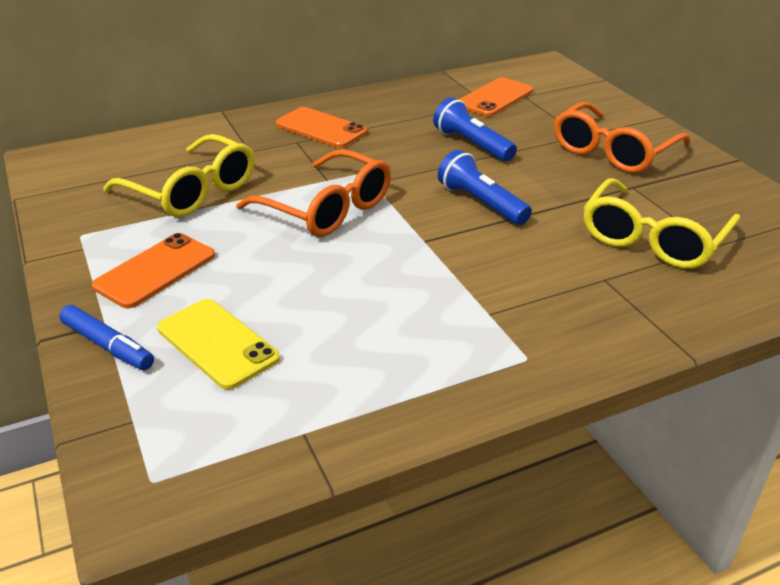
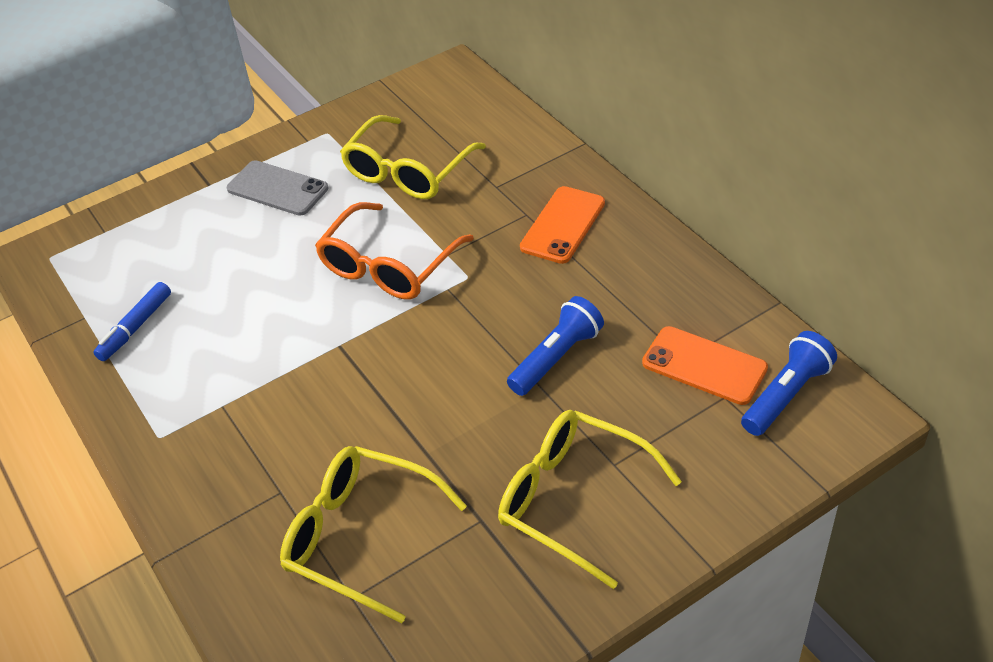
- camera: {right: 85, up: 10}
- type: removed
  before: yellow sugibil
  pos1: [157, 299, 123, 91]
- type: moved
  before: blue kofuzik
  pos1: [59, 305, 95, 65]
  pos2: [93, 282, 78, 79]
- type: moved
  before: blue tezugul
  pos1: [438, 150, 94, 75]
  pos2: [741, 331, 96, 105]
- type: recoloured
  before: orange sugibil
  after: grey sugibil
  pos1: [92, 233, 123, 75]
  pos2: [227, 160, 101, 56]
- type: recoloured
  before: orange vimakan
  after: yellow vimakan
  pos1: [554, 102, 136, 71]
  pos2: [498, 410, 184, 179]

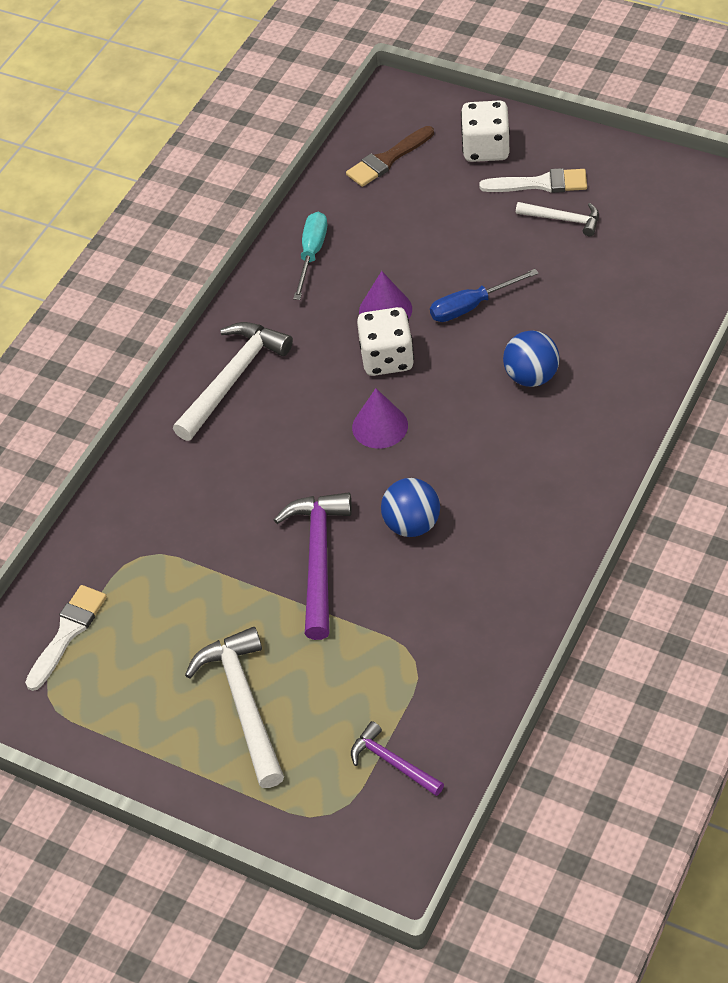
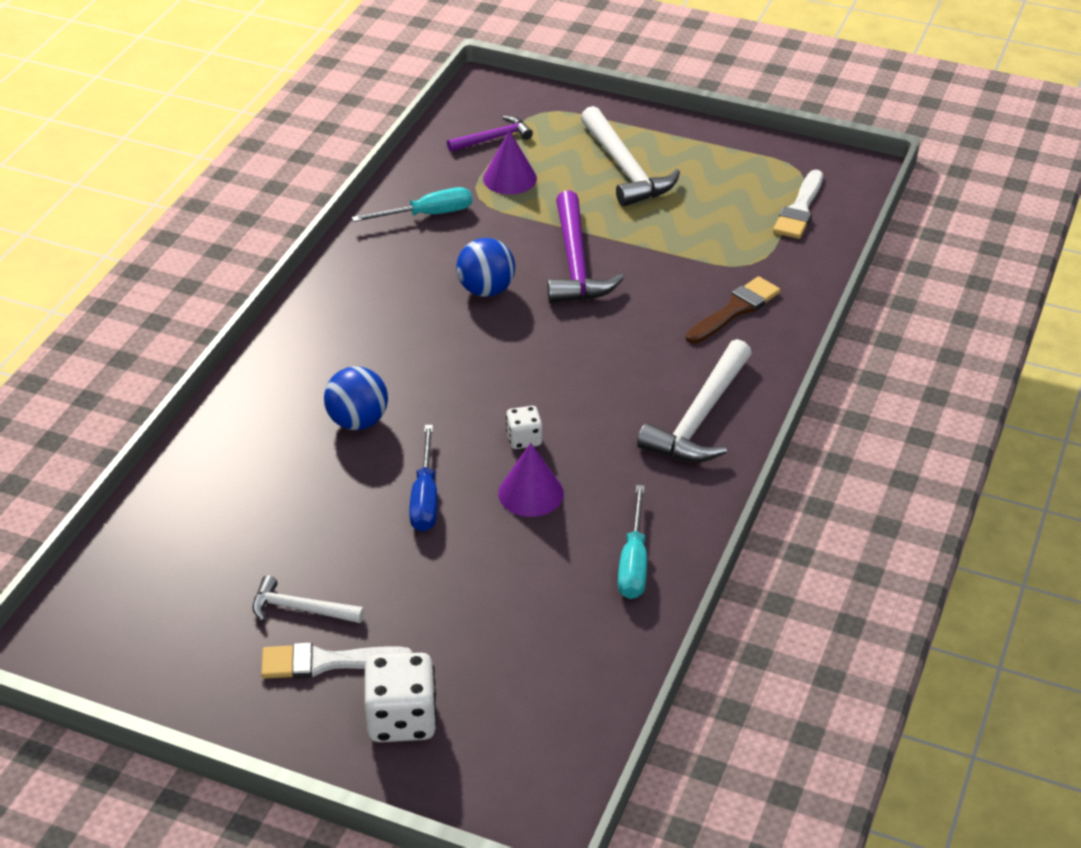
- camera: {right: 170, up: -10}
- type: added
  after: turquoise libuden
  pos2: [352, 187, 120, 35]
- type: moved
  before: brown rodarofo
  pos1: [346, 126, 88, 61]
  pos2: [686, 276, 94, 68]
- type: moved
  before: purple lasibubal
  pos1: [352, 388, 56, 61]
  pos2: [483, 130, 54, 65]
- type: turned
  before: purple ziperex
  pos1: [351, 721, 93, 75]
  pos2: [447, 116, 86, 36]
  turn: -60
- type: turned
  before: blue libuden
  pos1: [430, 269, 109, 53]
  pos2: [409, 425, 28, 107]
  turn: 120
- type: resized
  before: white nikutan
  pos1: [357, 307, 57, 69]
  pos2: [506, 406, 36, 43]
  scale: 0.55

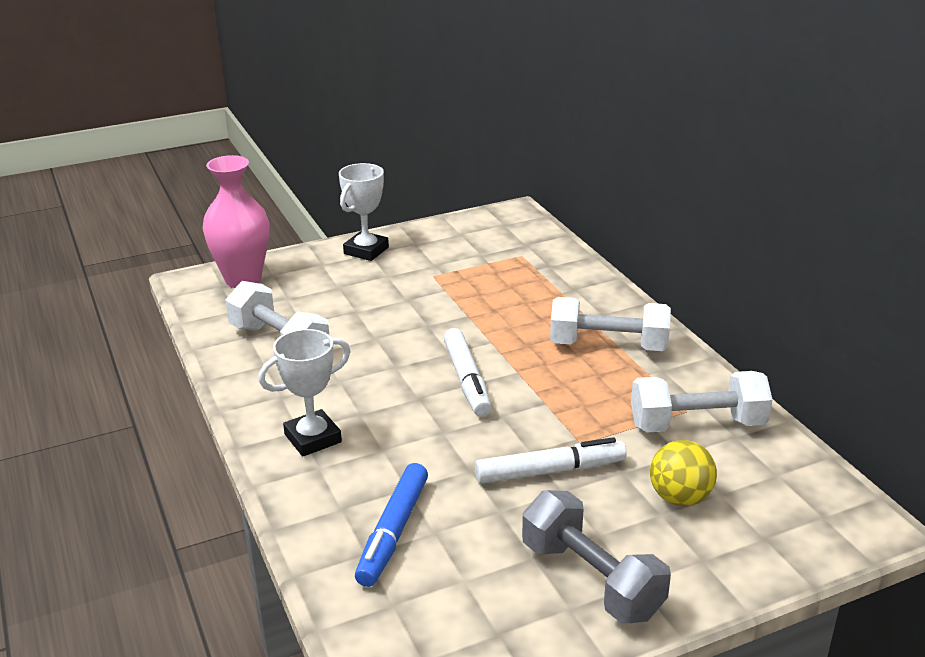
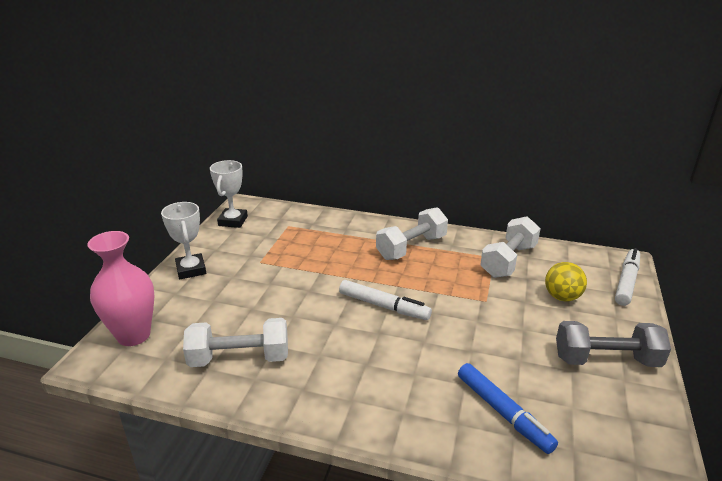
- camera: {right: -50, up: 0}
- type: moved
  before: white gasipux
  pos1: [258, 329, 93, 127]
  pos2: [210, 160, 38, 68]
- type: moved
  before: white kofuzik
  pos1: [475, 437, 152, 47]
  pos2: [615, 248, 25, 58]

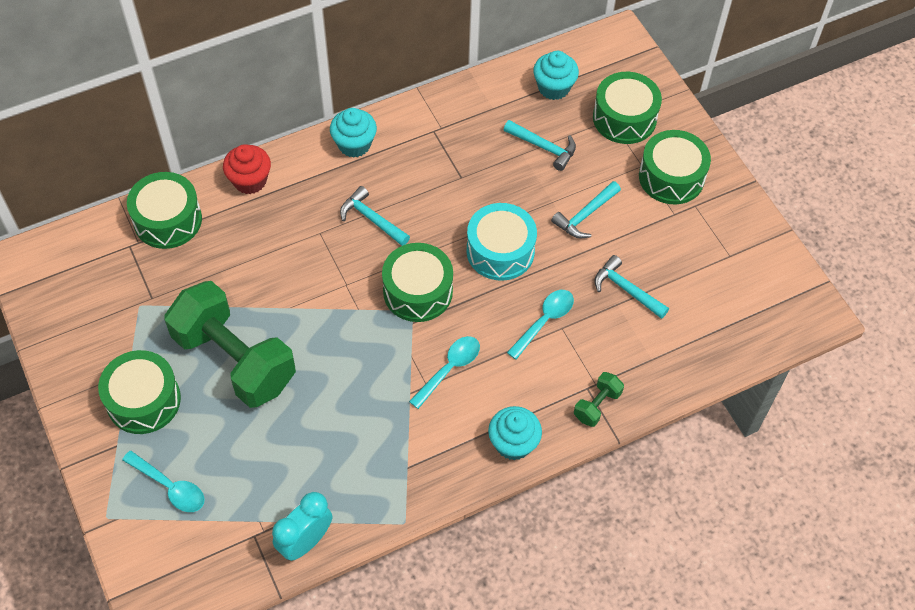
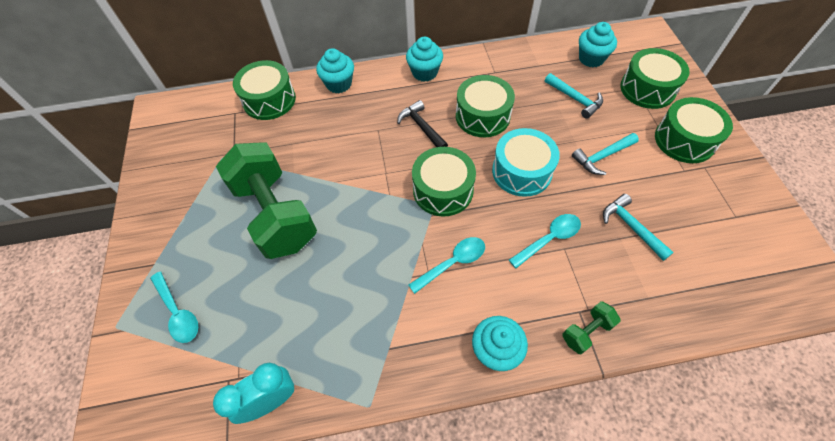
- camera: {right: 20, up: 0}
- type: moved
  before: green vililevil
  pos1: [98, 350, 83, 84]
  pos2: [456, 75, 59, 62]
- type: recoloured
  before: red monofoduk
  after: turquoise monofoduk
  pos1: [223, 144, 48, 50]
  pos2: [316, 48, 38, 45]
- type: recoloured
  before: turquoise ziperex
  after: black ziperex
  pos1: [340, 186, 70, 60]
  pos2: [397, 100, 51, 47]

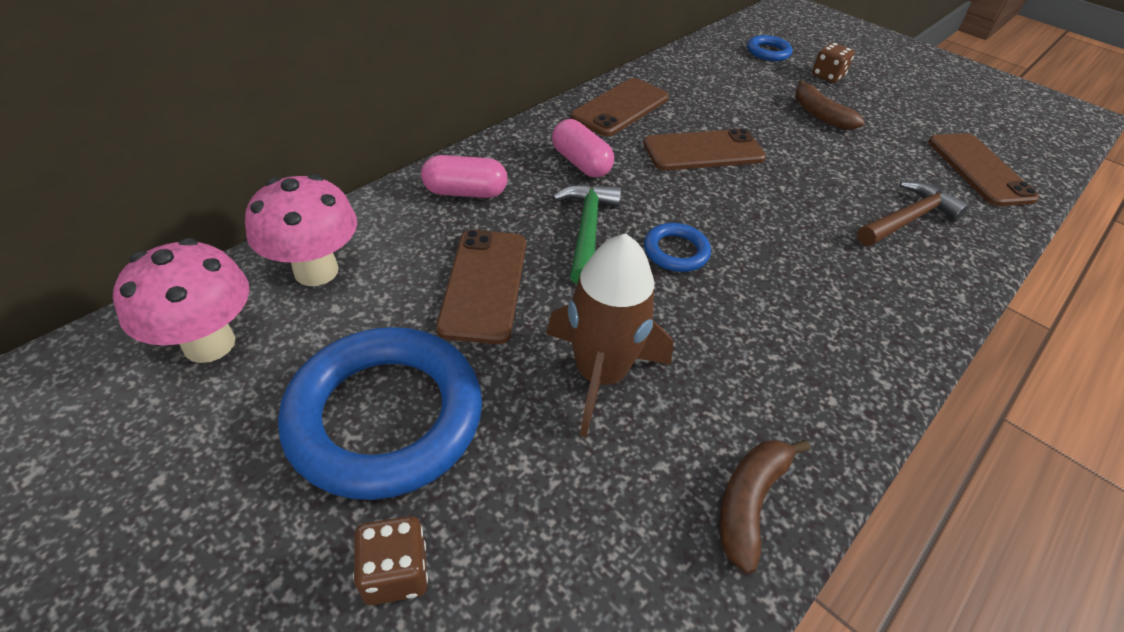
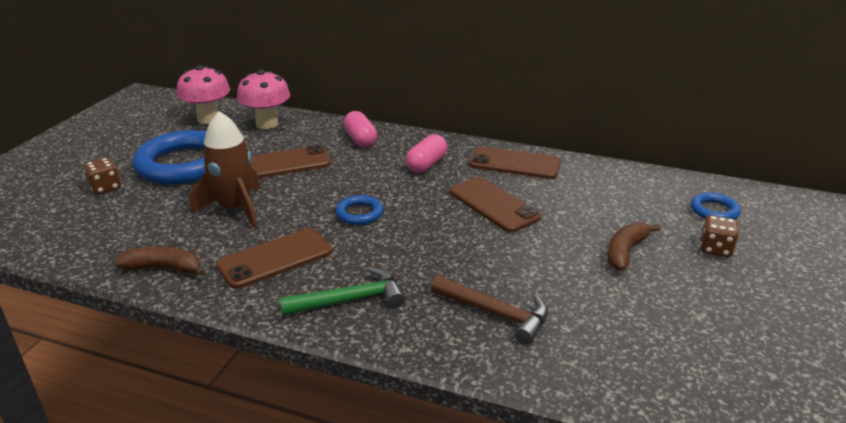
- camera: {right: 70, up: -15}
- type: moved
  before: green ziperex
  pos1: [553, 184, 68, 101]
  pos2: [279, 267, 126, 49]
- type: moved
  before: brown sugibil
  pos1: [928, 133, 111, 73]
  pos2: [216, 228, 116, 61]

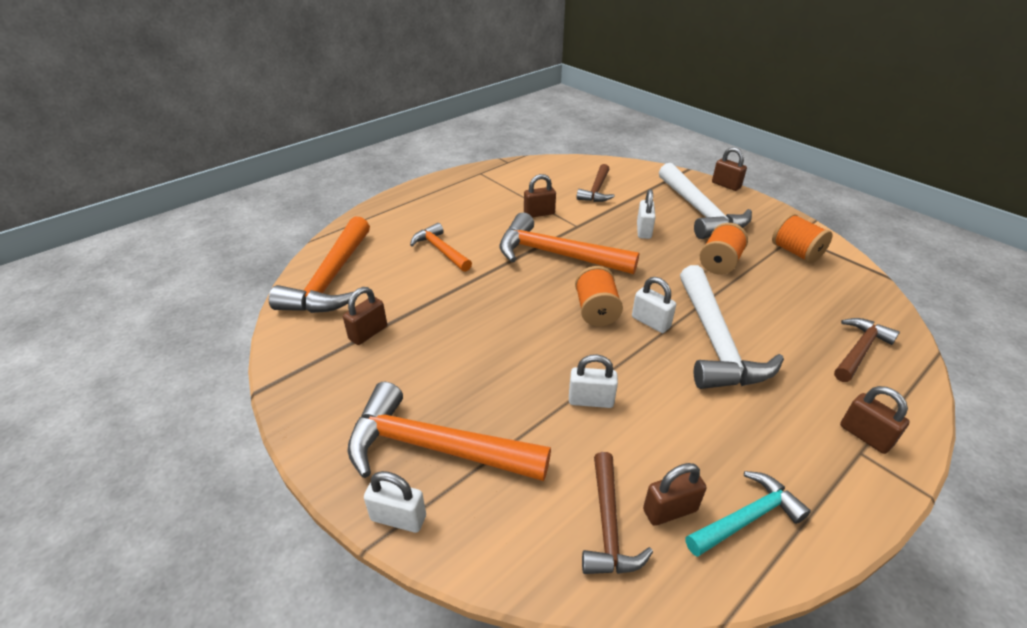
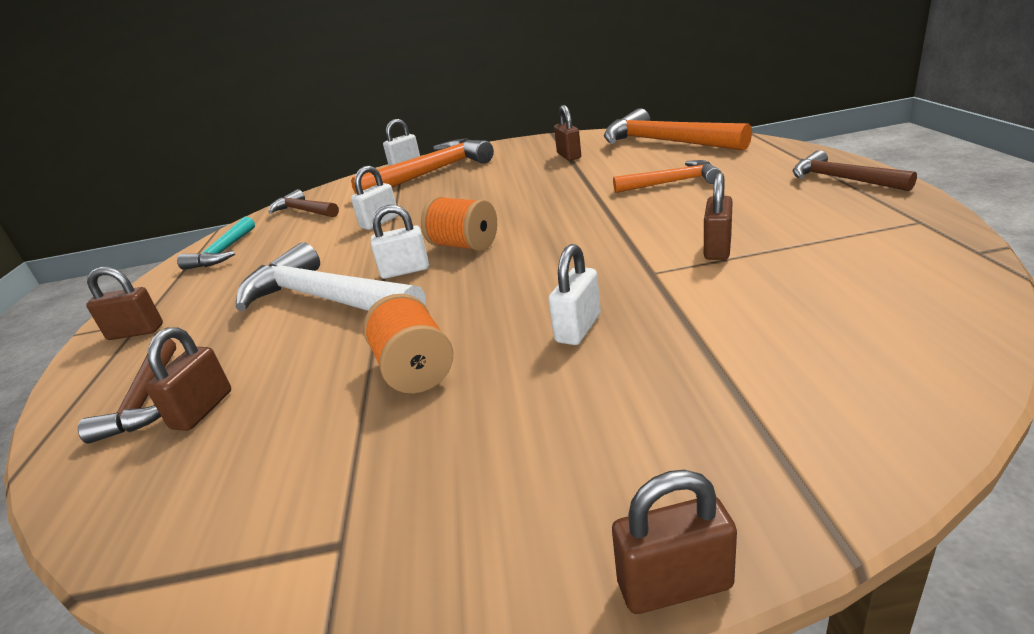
- camera: {right: 130, up: -10}
- type: removed
  before: orange ziperex
  pos1: [500, 212, 139, 62]
- type: removed
  before: white ziperex
  pos1: [659, 163, 93, 76]
- type: removed
  before: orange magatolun
  pos1: [772, 213, 61, 50]
- type: moved
  before: brown ziperex
  pos1: [577, 164, 38, 38]
  pos2: [792, 150, 125, 41]
- type: moved
  before: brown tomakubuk
  pos1: [643, 463, 64, 63]
  pos2: [145, 327, 86, 104]
- type: turned
  before: white tomakubuk
  pos1: [637, 189, 19, 50]
  pos2: [548, 244, 53, 101]
  turn: 75

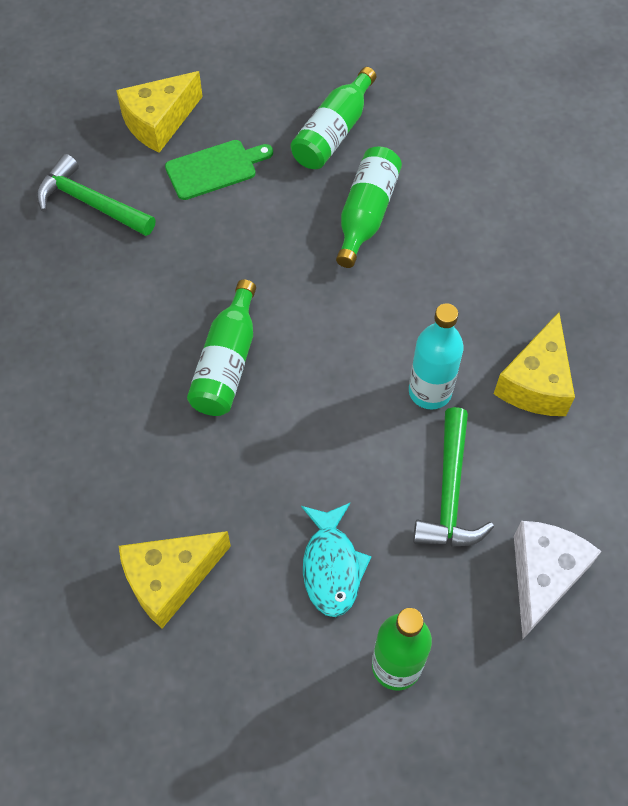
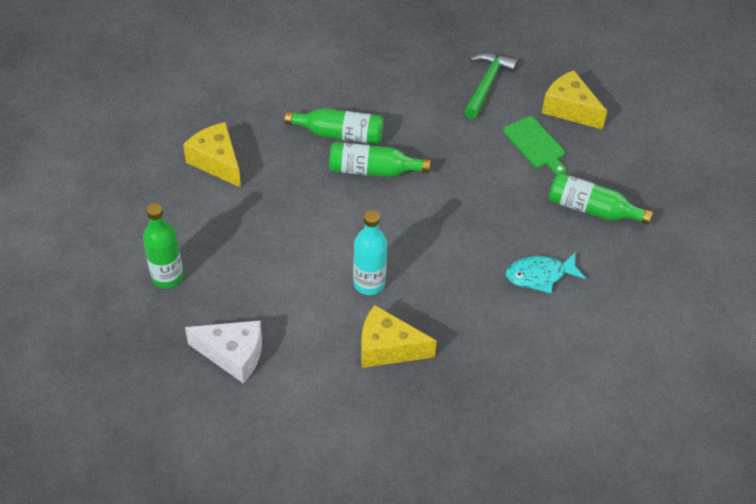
- camera: {right: 80, up: -10}
- type: removed
  before: green ziperex
  pos1: [413, 407, 81, 140]
- type: moved
  before: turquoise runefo
  pos1: [301, 503, 71, 114]
  pos2: [506, 252, 80, 41]
- type: moved
  before: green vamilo
  pos1: [336, 147, 66, 121]
  pos2: [285, 108, 99, 37]

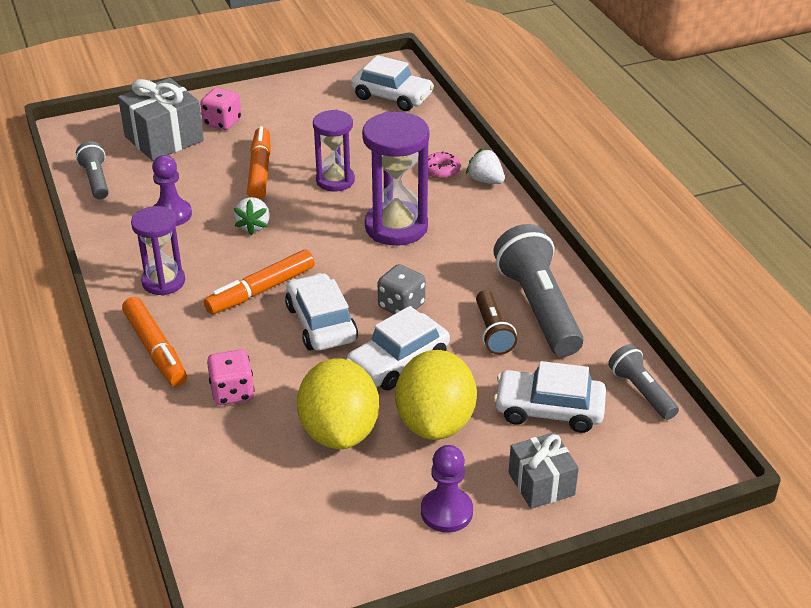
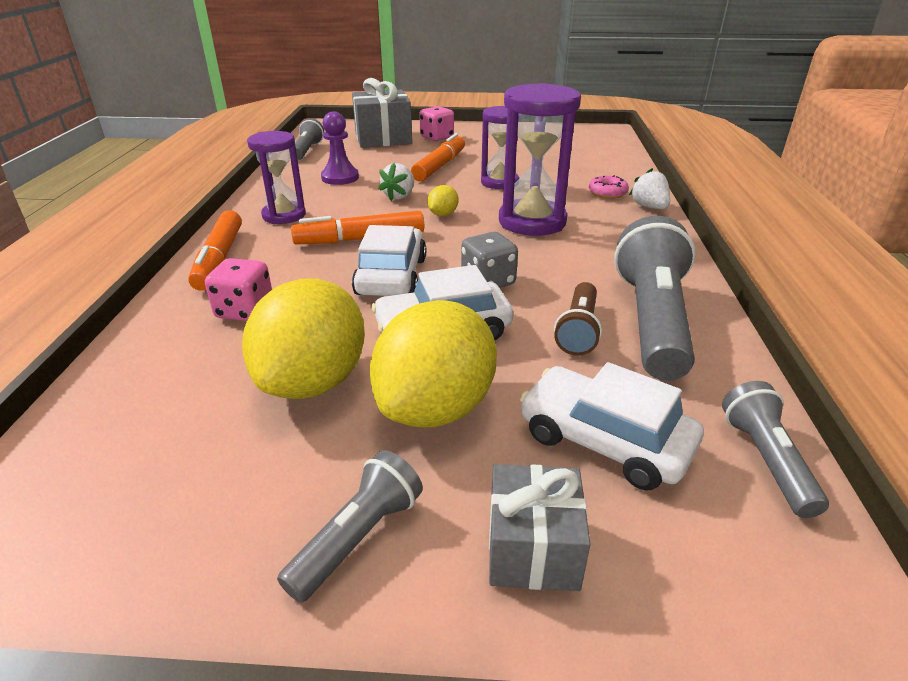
- camera: {right: 25, up: -5}
- type: removed
  before: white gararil
  pos1: [351, 55, 83, 56]
- type: added
  after: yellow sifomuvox
  pos2: [427, 185, 32, 31]
- type: replaced
  before: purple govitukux
  after: grey tezugul
  pos1: [421, 445, 52, 88]
  pos2: [277, 450, 146, 153]

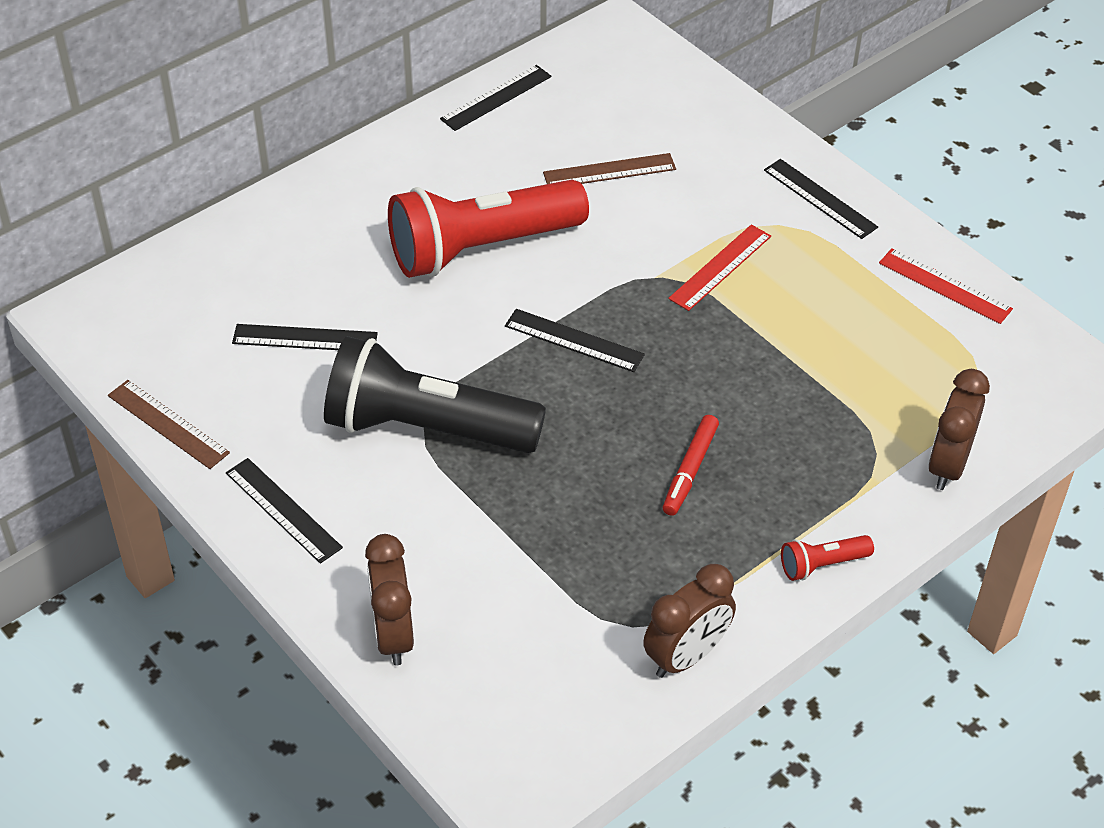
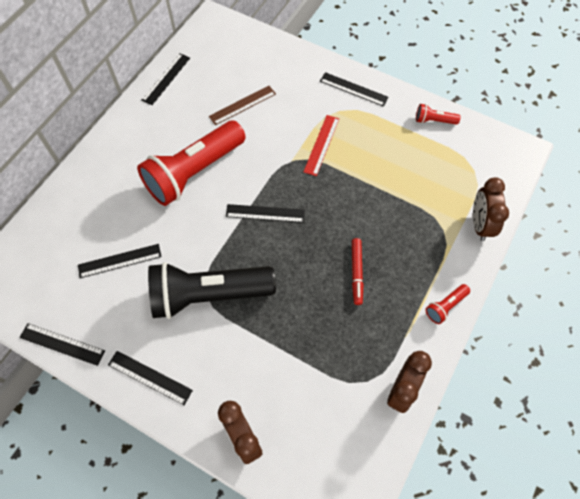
- camera: {right: -20, up: 15}
- type: replaced
  before: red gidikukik
  after: red tezugul
  pos1: [879, 248, 134, 76]
  pos2: [416, 104, 45, 21]
- type: recoloured
  before: brown gidikukik
  after: black gidikukik
  pos1: [108, 380, 122, 89]
  pos2: [19, 323, 86, 43]

